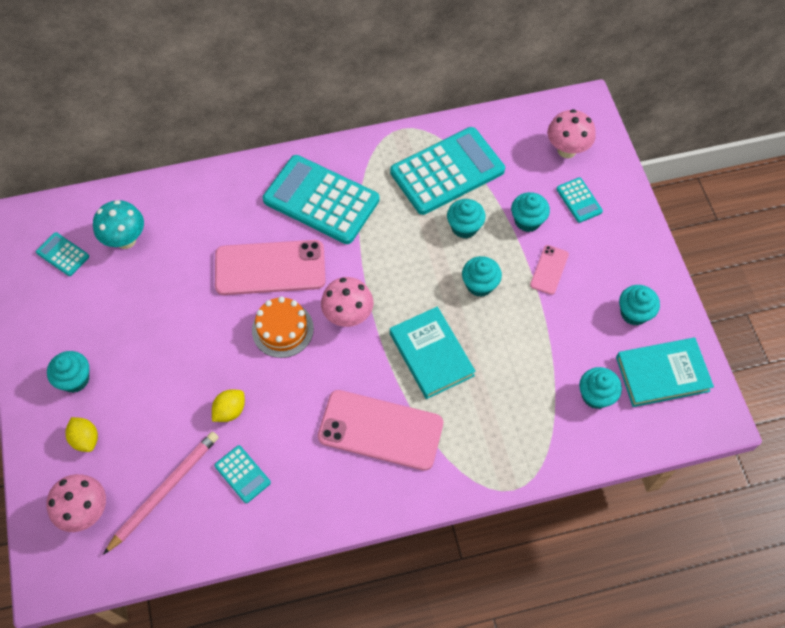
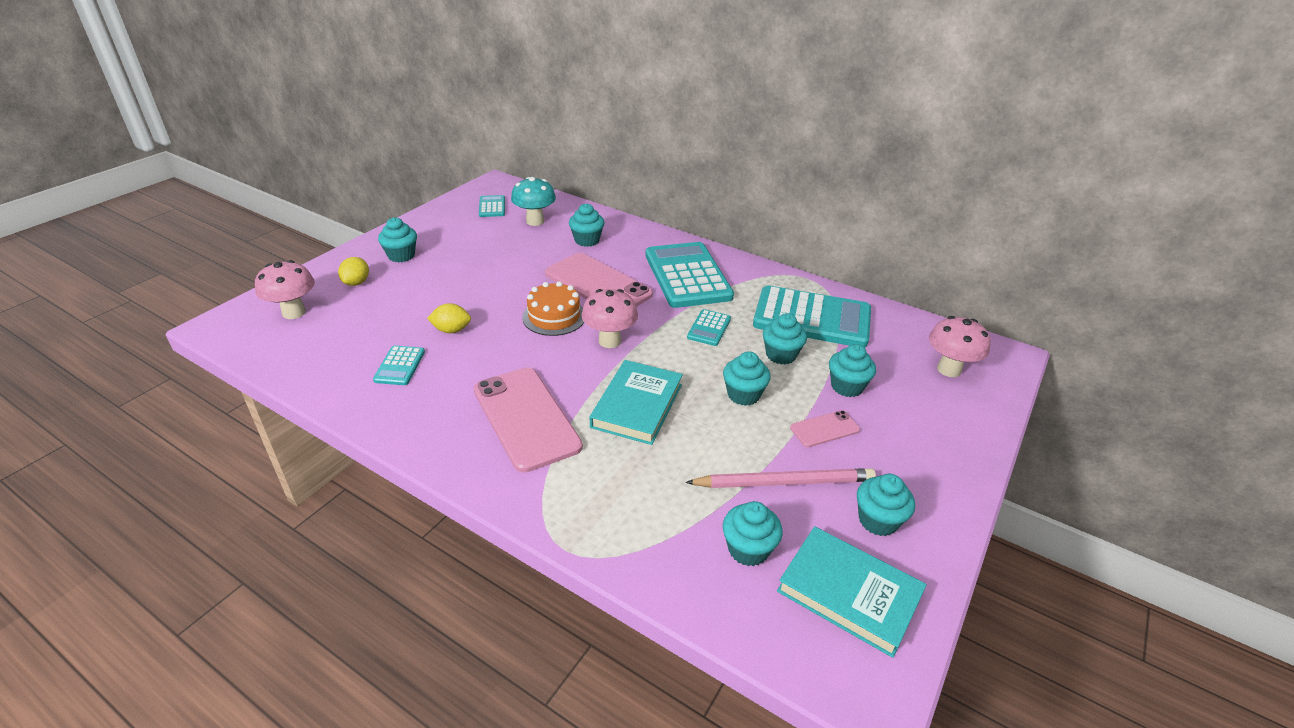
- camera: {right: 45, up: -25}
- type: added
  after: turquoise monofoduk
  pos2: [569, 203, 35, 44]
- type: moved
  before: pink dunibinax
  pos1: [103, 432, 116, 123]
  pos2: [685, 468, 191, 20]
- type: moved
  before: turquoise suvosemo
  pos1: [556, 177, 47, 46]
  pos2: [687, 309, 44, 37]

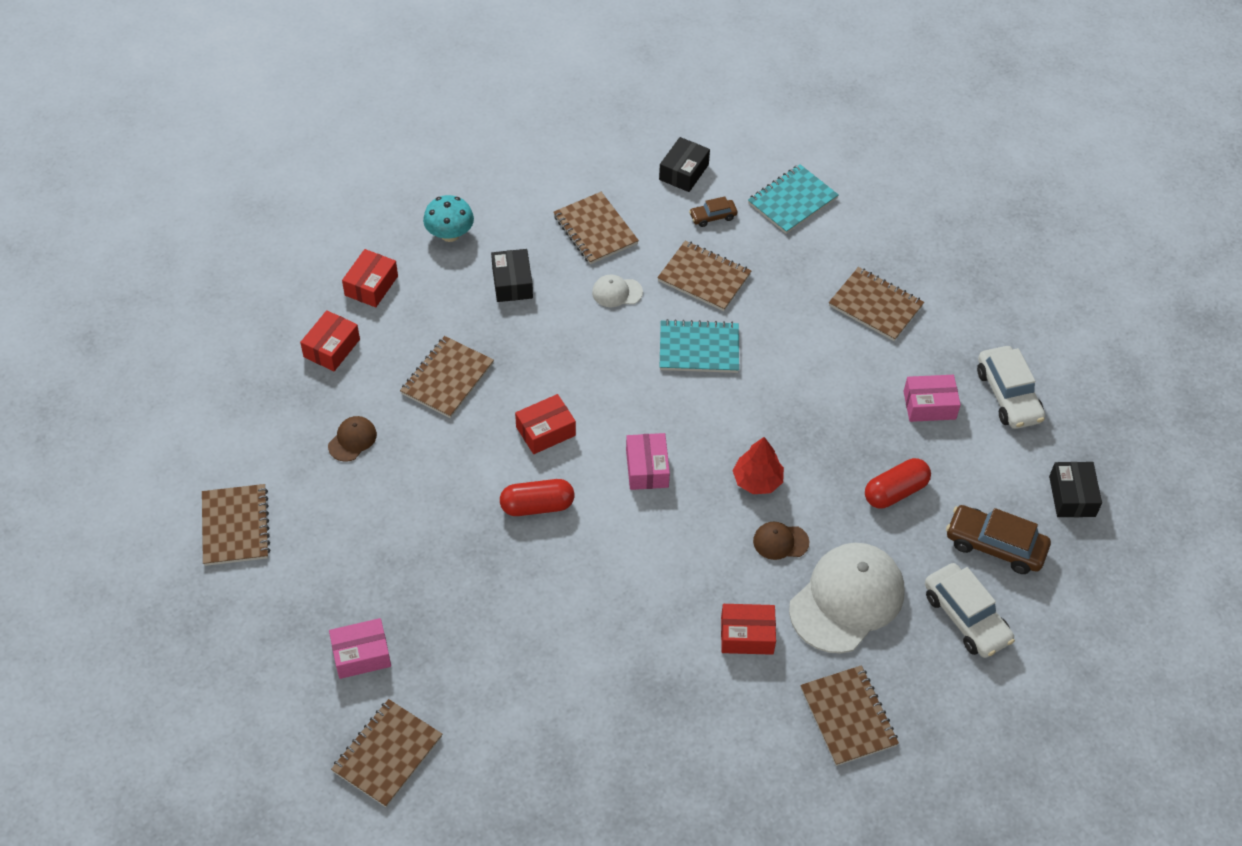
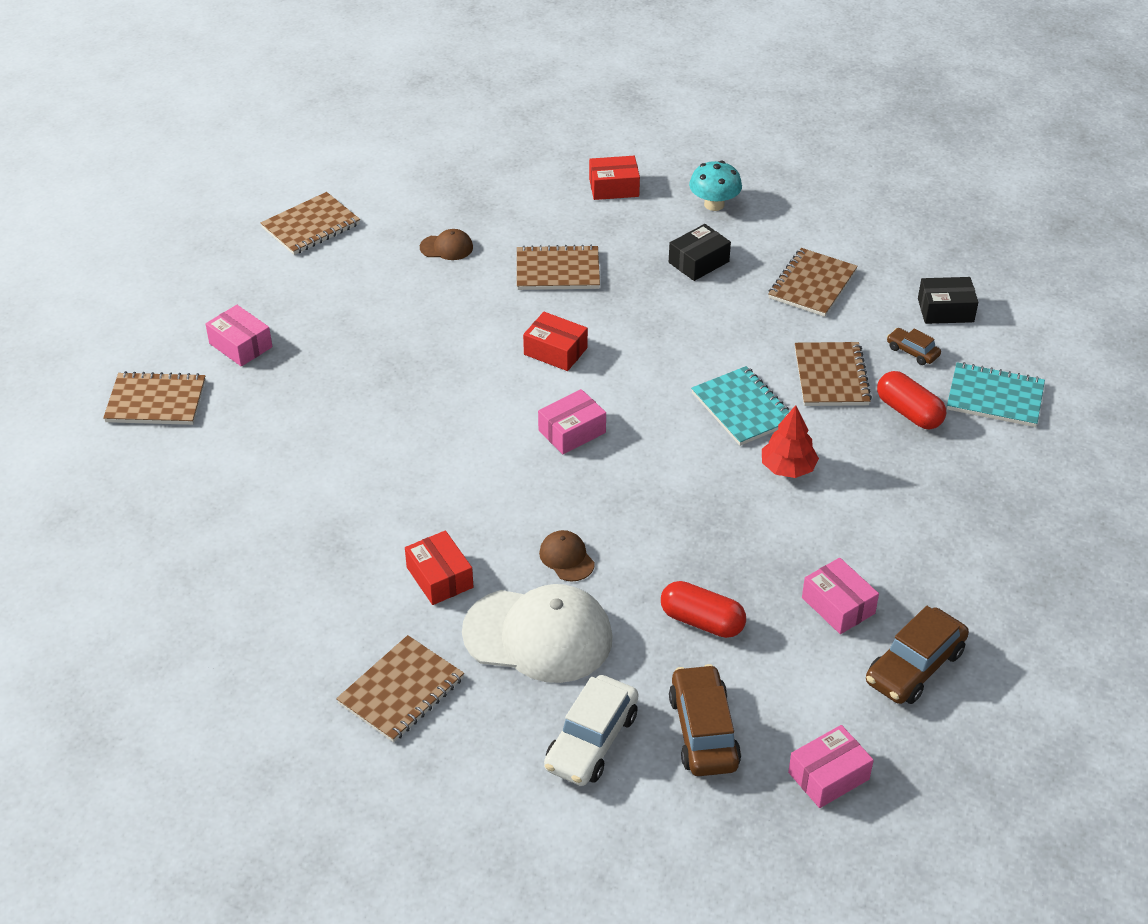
- camera: {right: 60, up: -10}
- type: removed
  before: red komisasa
  pos1: [300, 310, 60, 61]
- type: removed
  before: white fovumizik
  pos1: [592, 274, 51, 33]
- type: removed
  before: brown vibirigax
  pos1: [829, 267, 95, 74]
- type: moved
  before: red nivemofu
  pos1: [500, 479, 74, 37]
  pos2: [877, 371, 69, 58]
- type: moved
  before: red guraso
  pos1: [733, 437, 51, 57]
  pos2: [762, 405, 57, 73]
- type: recoloured
  before: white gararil
  after: brown gararil
  pos1: [977, 346, 68, 83]
  pos2: [866, 606, 103, 98]
- type: recoloured
  before: black komisasa
  after: pink komisasa
  pos1: [1049, 462, 53, 55]
  pos2: [788, 725, 86, 83]

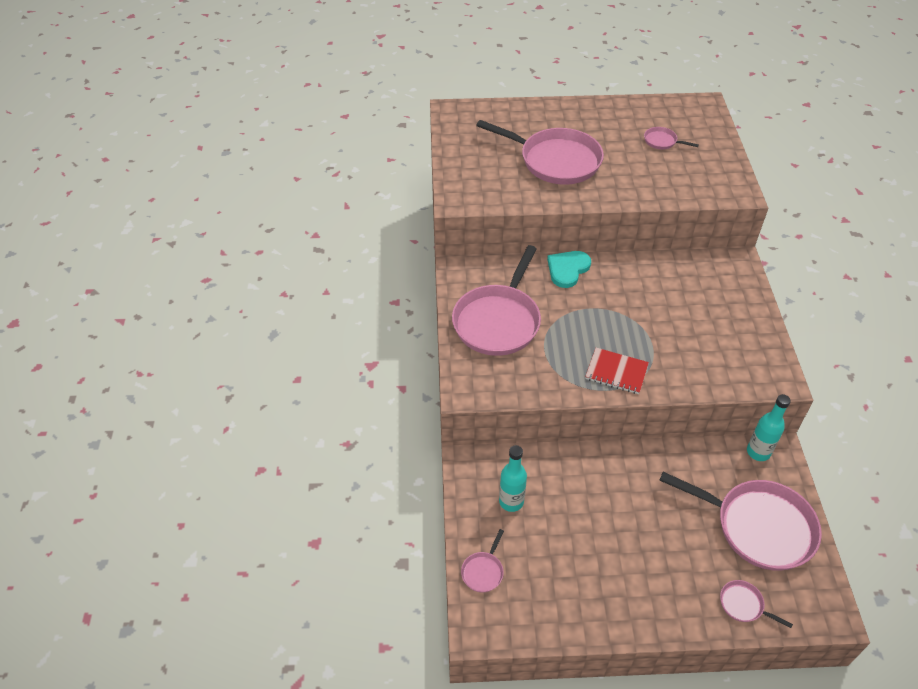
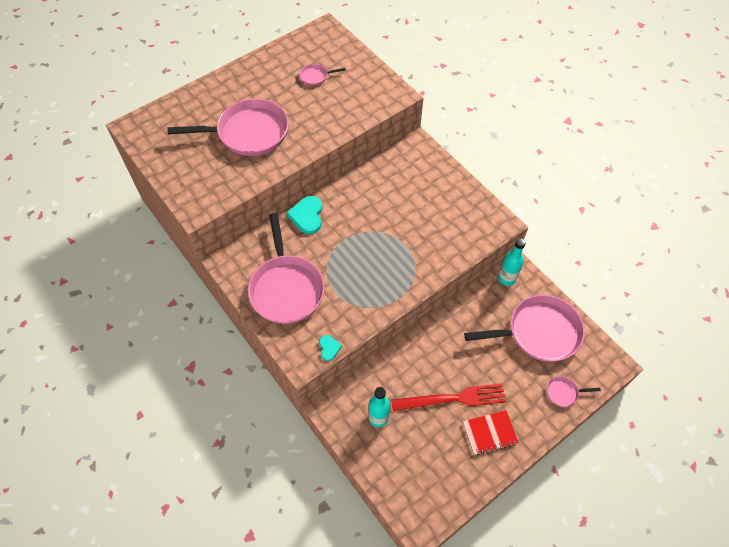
- camera: {right: -35, up: 10}
- type: removed
  before: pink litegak
  pos1: [461, 529, 43, 63]
- type: added
  after: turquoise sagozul
  pos2: [319, 335, 23, 26]
- type: added
  after: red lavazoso
  pos2: [391, 383, 115, 28]
- type: moved
  before: red vibirigax
  pos1: [585, 348, 64, 46]
  pos2: [463, 410, 56, 45]

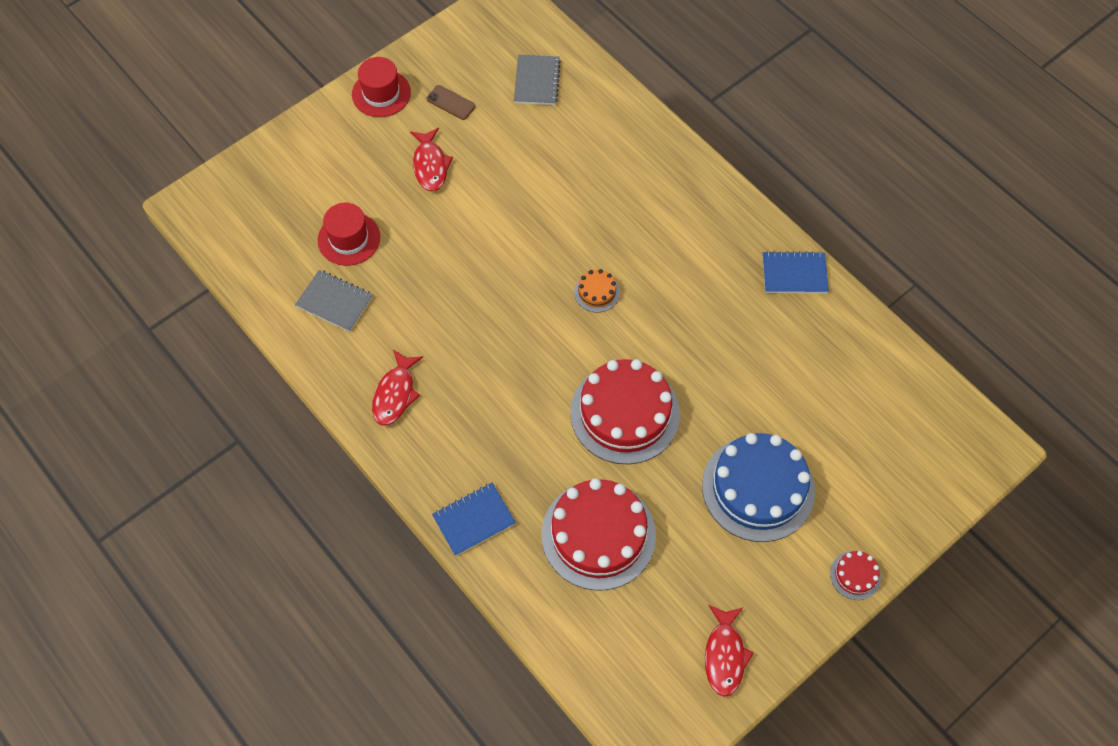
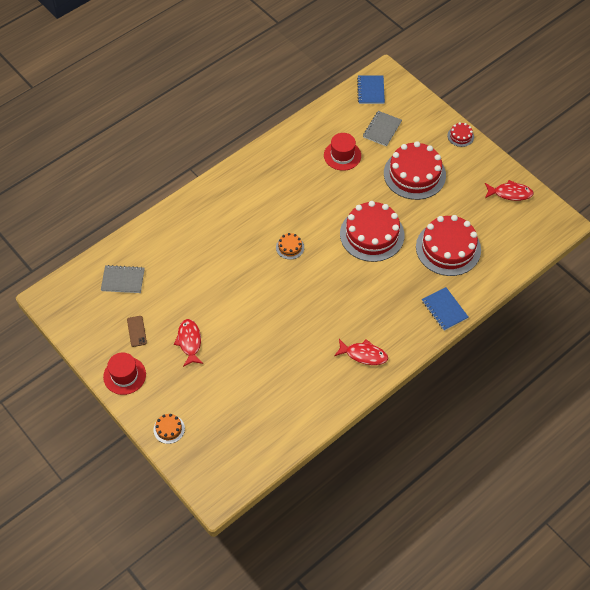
- camera: {right: -90, up: -5}
- type: added
  after: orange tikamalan
  pos2: [153, 414, 32, 30]
- type: moved
  before: grey vibirigax
  pos1: [295, 270, 78, 62]
  pos2: [363, 111, 39, 36]
- type: moved
  before: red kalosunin
  pos1: [318, 203, 62, 63]
  pos2: [324, 133, 37, 38]
- type: moved
  before: blue vibirigax
  pos1: [763, 251, 66, 42]
  pos2: [357, 75, 28, 29]
- type: recoloured
  before: blue tikamalan
  after: red tikamalan
  pos1: [702, 433, 113, 109]
  pos2: [384, 141, 62, 59]
- type: turned
  before: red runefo
  pos1: [410, 128, 43, 64]
  pos2: [174, 319, 30, 48]
  turn: -90
- type: turned
  before: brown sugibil
  pos1: [427, 85, 49, 35]
  pos2: [127, 316, 20, 31]
  turn: -45

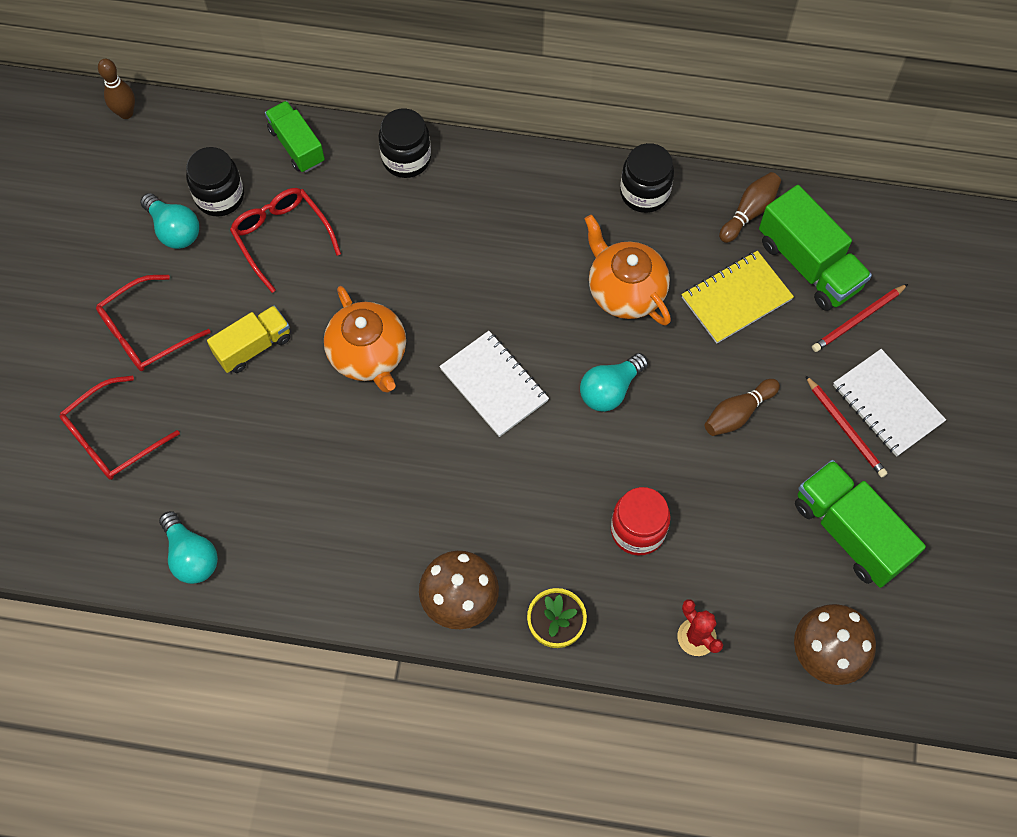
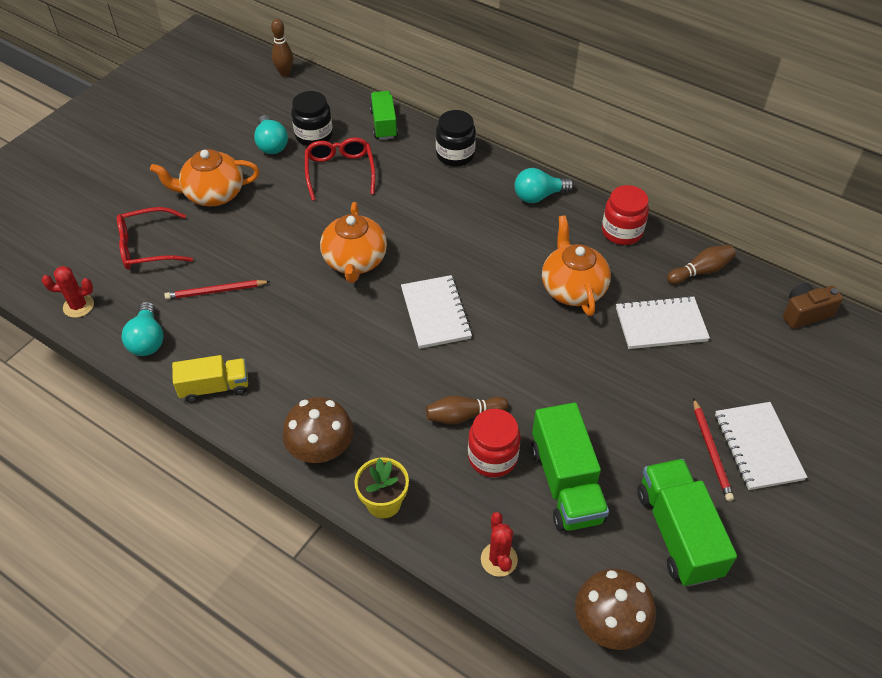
- camera: {right: 25, up: -15}
- type: added
  after: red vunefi
  pos2: [42, 266, 52, 52]
- type: added
  after: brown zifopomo
  pos2: [783, 283, 60, 46]
- type: moved
  before: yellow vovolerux
  pos1: [207, 305, 83, 68]
  pos2: [172, 355, 76, 48]
- type: moved
  before: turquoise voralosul
  pos1: [580, 353, 68, 59]
  pos2: [515, 168, 59, 35]
- type: moved
  before: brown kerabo
  pos1: [705, 379, 75, 57]
  pos2: [426, 396, 82, 29]
- type: moved
  before: green vovolerux
  pos1: [759, 185, 113, 126]
  pos2: [531, 403, 78, 128]
- type: moved
  before: red dunibinax
  pos1: [812, 284, 96, 68]
  pos2: [164, 280, 107, 19]
- type: replaced
  before: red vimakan
  after: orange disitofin
  pos1: [96, 275, 115, 96]
  pos2: [150, 149, 109, 57]
- type: recoloured
  before: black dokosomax
  after: red dokosomax
  pos1: [620, 143, 54, 70]
  pos2: [602, 185, 47, 60]
- type: recoloured
  before: yellow vibirigax
  after: white vibirigax
  pos1: [681, 251, 113, 93]
  pos2: [616, 296, 94, 53]

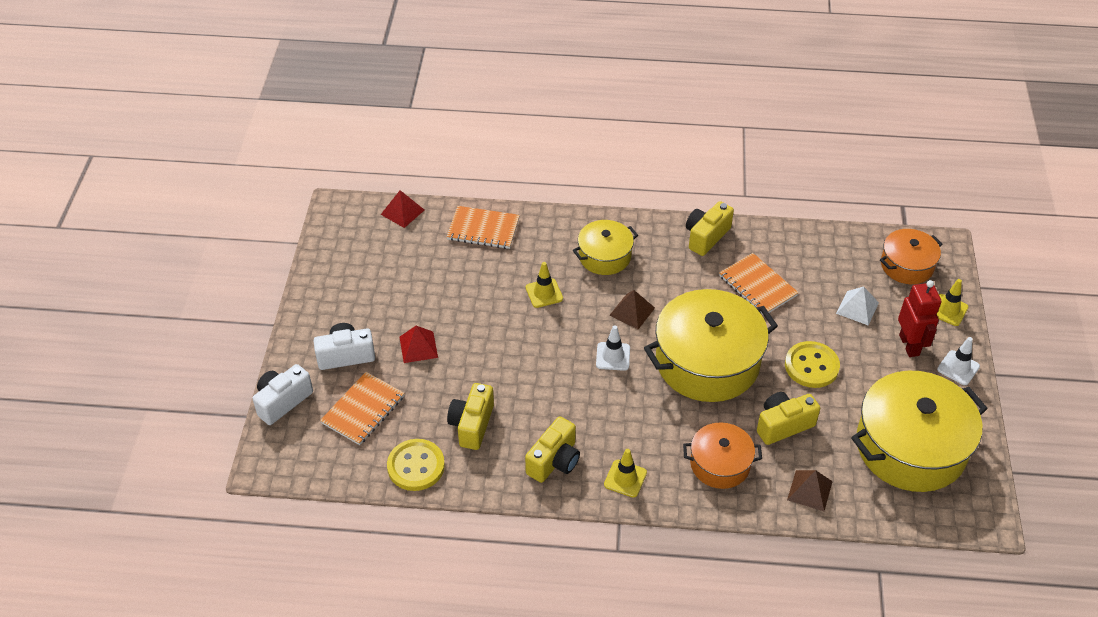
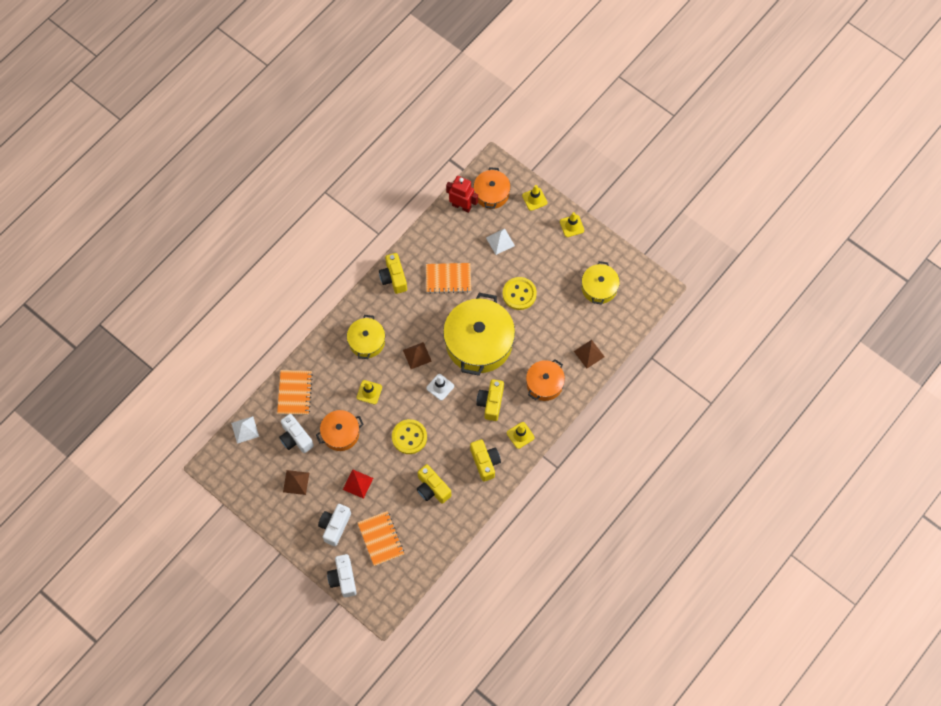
- camera: {right: -55, up: 20}
- type: added
  after: white zifopomo
  pos2: [279, 414, 35, 39]
- type: added
  after: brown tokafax
  pos2: [283, 470, 26, 25]
- type: added
  after: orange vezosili
  pos2: [316, 410, 48, 41]
- type: moved
  before: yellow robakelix
  pos1: [387, 439, 58, 52]
  pos2: [392, 419, 35, 35]
- type: moved
  before: yellow zifopomo
  pos1: [757, 392, 63, 53]
  pos2: [477, 379, 27, 42]
- type: moved
  before: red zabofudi
  pos1: [898, 280, 43, 77]
  pos2: [446, 176, 32, 37]
- type: recoloured
  before: red tokafax
  after: white tokafax
  pos1: [381, 190, 43, 38]
  pos2: [231, 416, 28, 28]
- type: recoloured
  before: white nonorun
  after: yellow nonorun
  pos1: [937, 337, 43, 48]
  pos2: [560, 212, 24, 25]
- type: turned
  before: orange vibirigax
  pos1: [447, 206, 73, 43]
  pos2: [277, 370, 36, 45]
  turn: -45
- type: resized
  before: yellow vezosili
  pos1: [851, 370, 137, 122]
  pos2: [582, 261, 38, 44]
  scale: 0.54

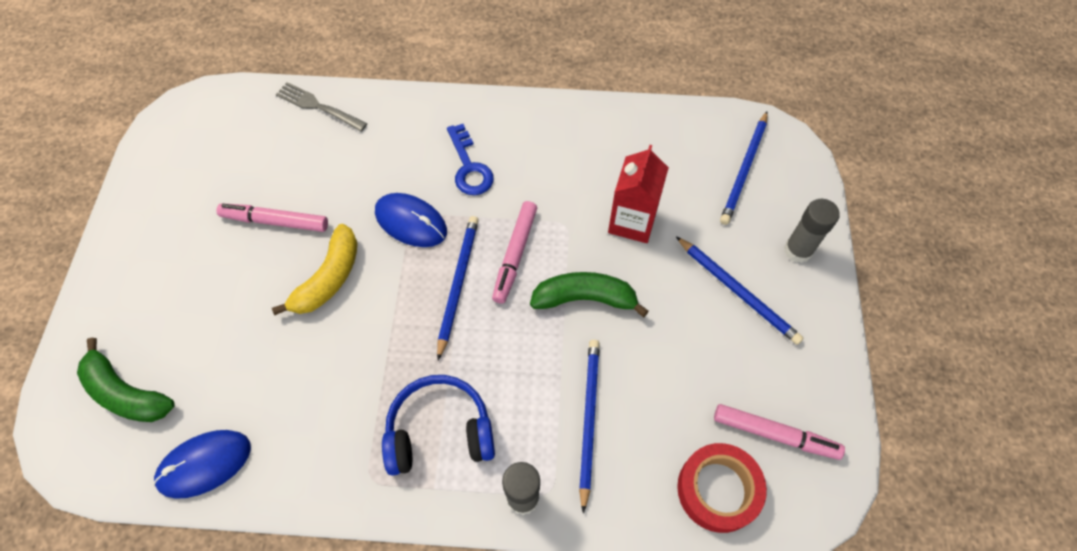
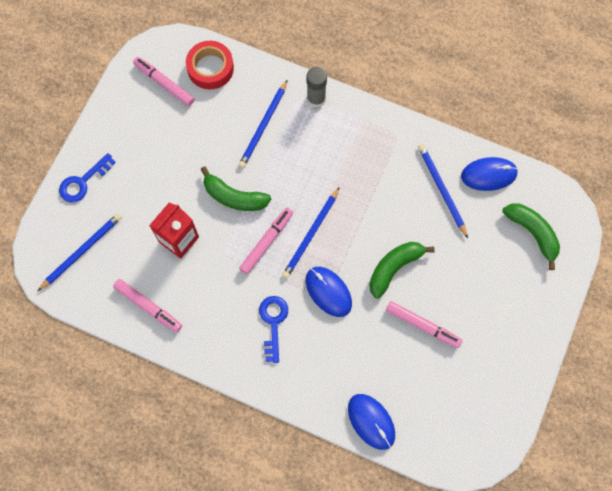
- camera: {right: -160, up: 10}
- type: removed
  before: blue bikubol
  pos1: [382, 375, 113, 101]
- type: added
  after: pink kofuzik
  pos2: [113, 279, 69, 53]
- type: moved
  before: blue dunibinax
  pos1: [676, 236, 127, 109]
  pos2: [418, 144, 50, 94]
- type: replaced
  before: grey lavazoso
  after: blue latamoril
  pos1: [276, 82, 92, 50]
  pos2: [348, 394, 47, 56]
- type: replaced
  before: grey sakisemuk
  after: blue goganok
  pos1: [784, 199, 56, 64]
  pos2: [59, 153, 57, 50]
- type: recoloured
  before: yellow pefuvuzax
  after: green pefuvuzax
  pos1: [272, 224, 86, 91]
  pos2: [369, 242, 66, 56]

